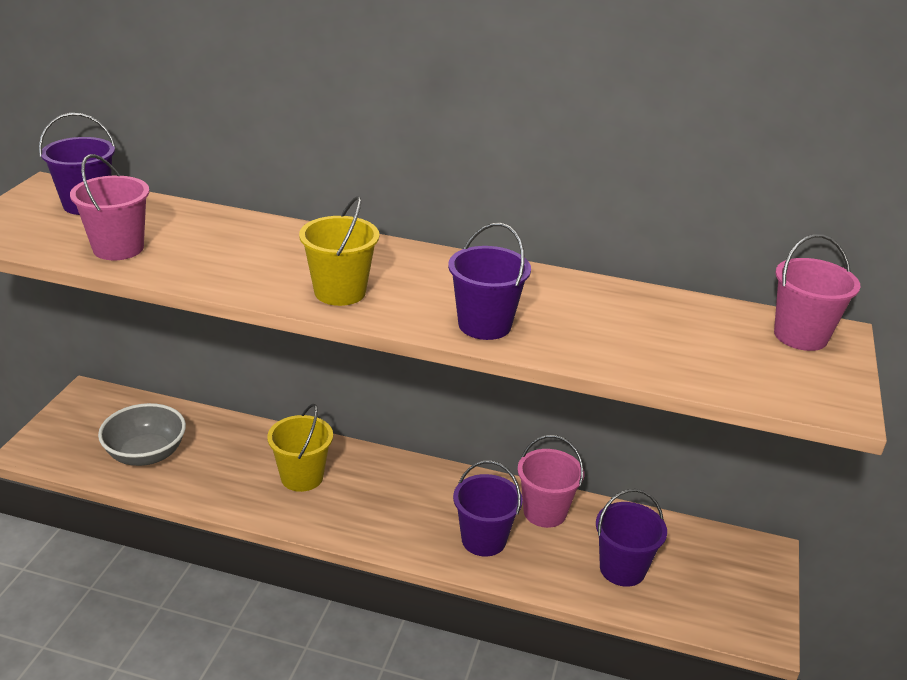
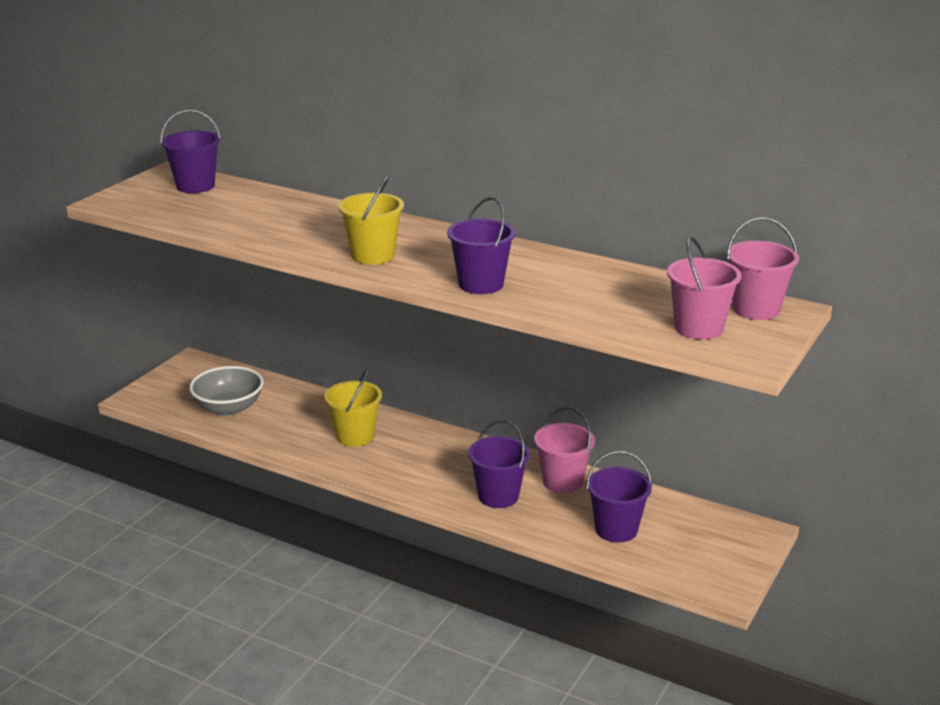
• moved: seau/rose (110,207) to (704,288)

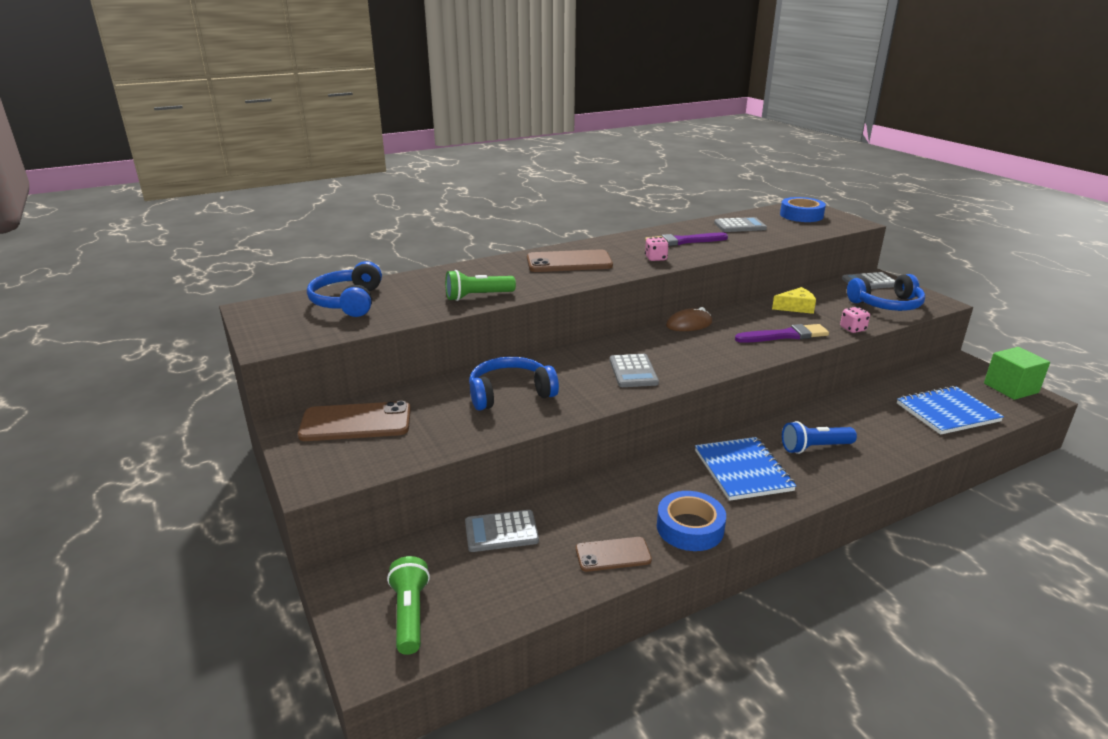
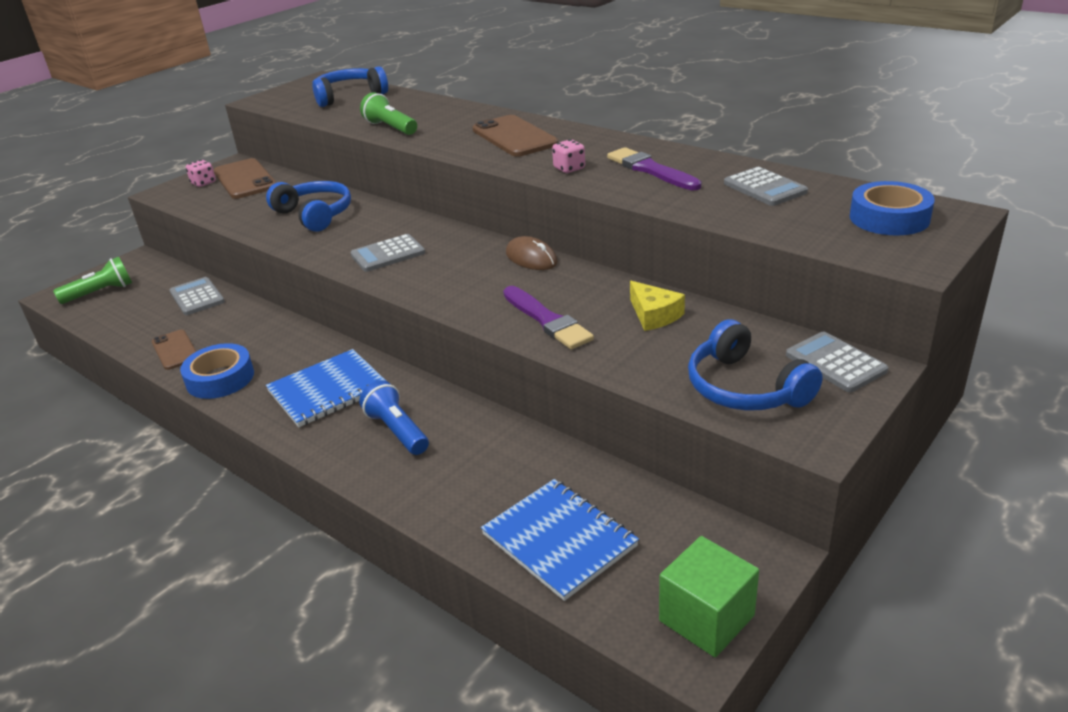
• moved: dé/rose (855,320) to (201,173)

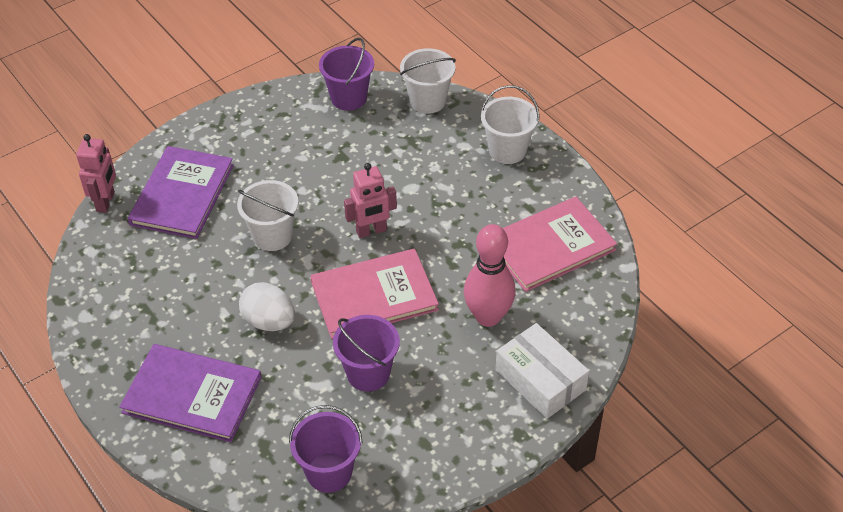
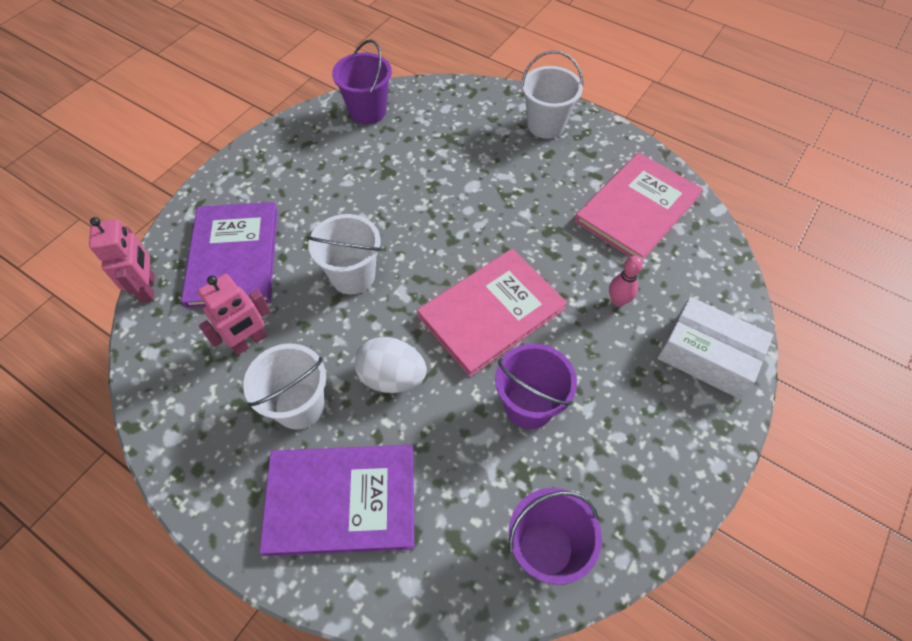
• moved: robot/rose (370,200) to (234,314)
• moved: seau/blanc (428,81) to (284,386)
• resized: quille/rose (489,275) = (626,281) x0.49

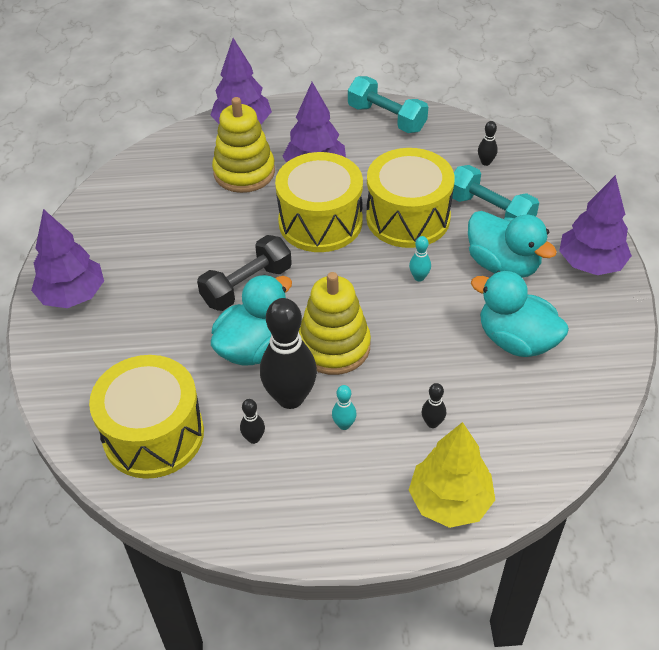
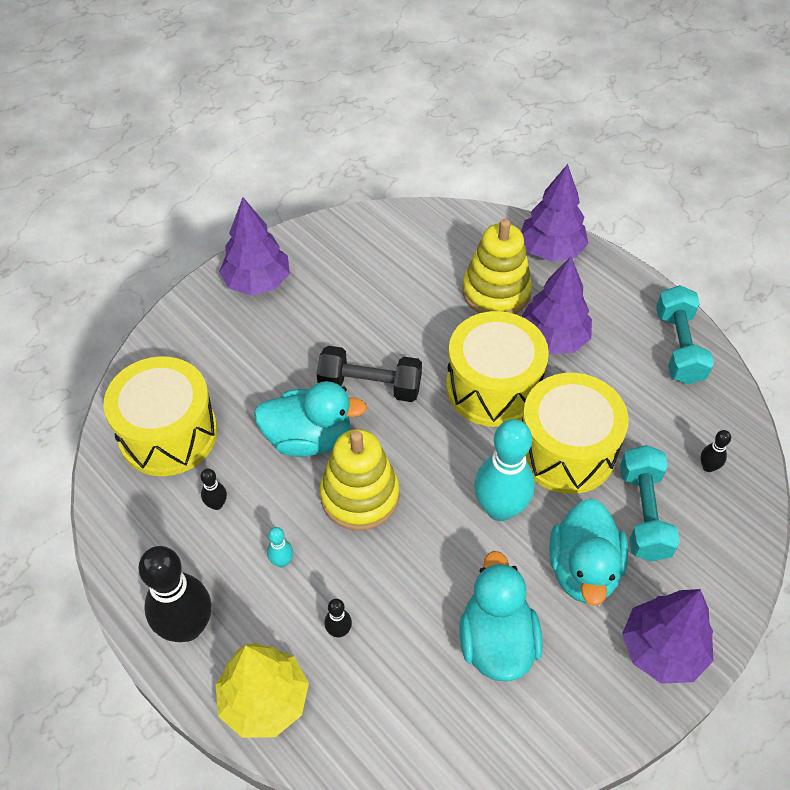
• moved: quille/noir (288,353) to (174,594)
• resized: quille/turquoise (420,259) = (504,470) x2.32

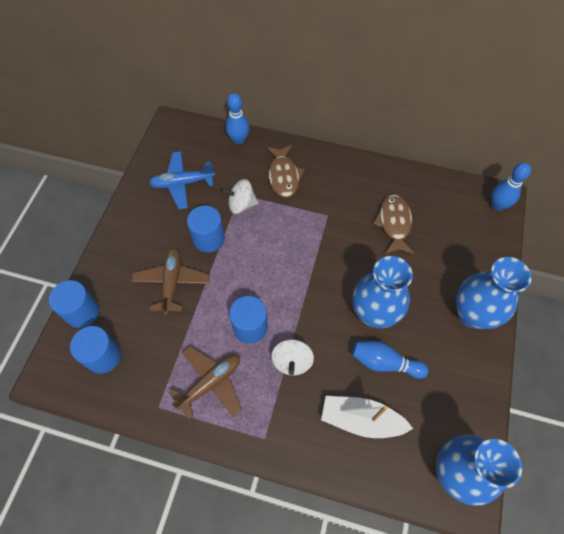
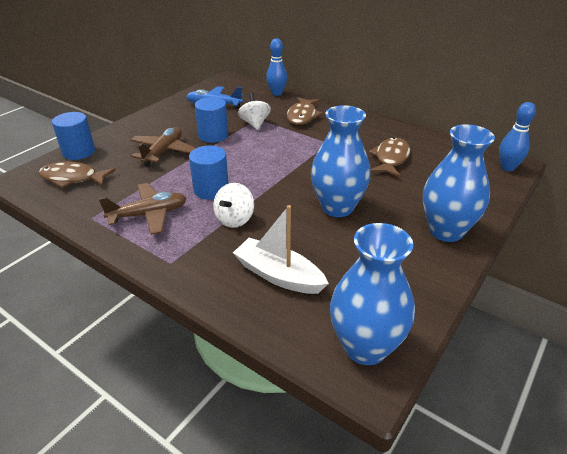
• removed: quille/bleu (390,360)
• replaced: cylindre/bleu (95,350) to poisson/marron (77,174)
• turned: toupie/blanc (239,196) = (254,111) 60 degrees clockwise

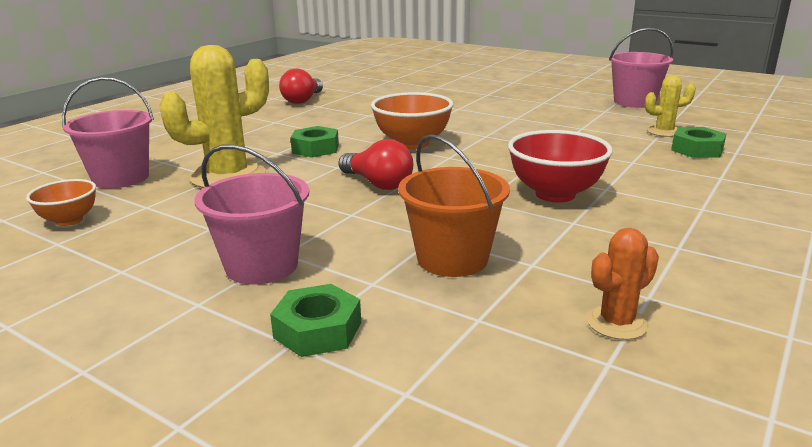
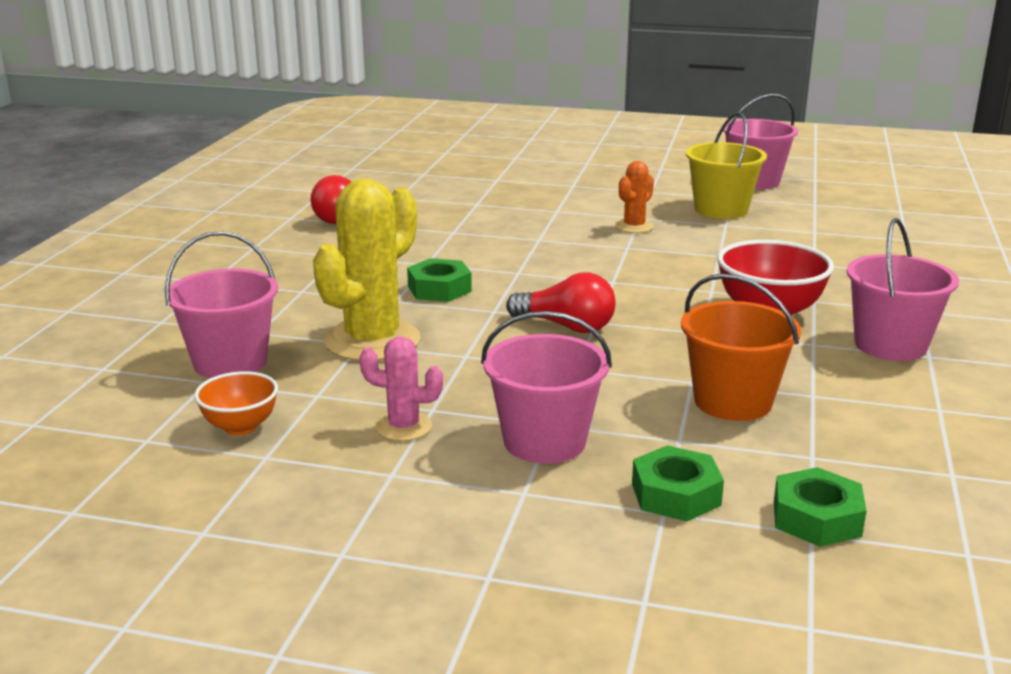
• removed: bol/orange (412,120)
• removed: cactus/jaune (670,106)
• added: cactus/rose (401,389)
• added: seau/jaune (726,165)
• added: seau/rose (902,289)
• moved: cactus/orange (623,284) to (634,197)
• moved: écrou/vert (698,142) to (820,507)

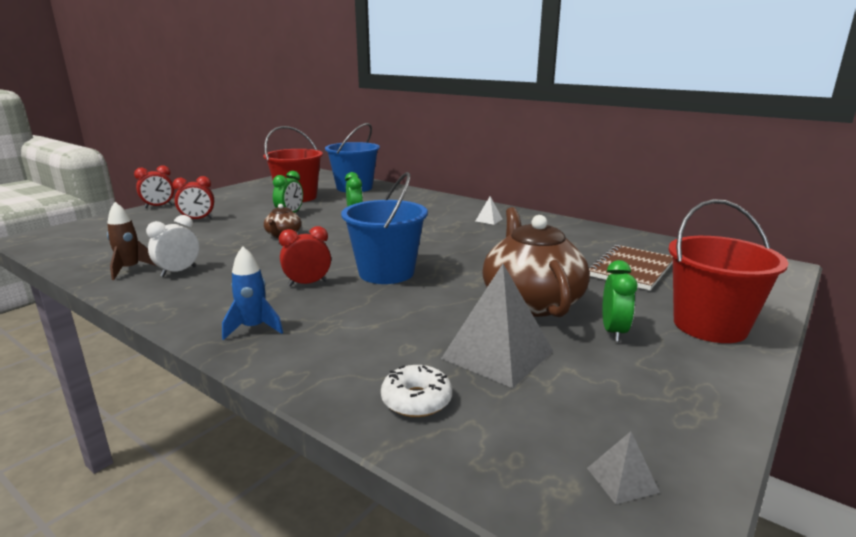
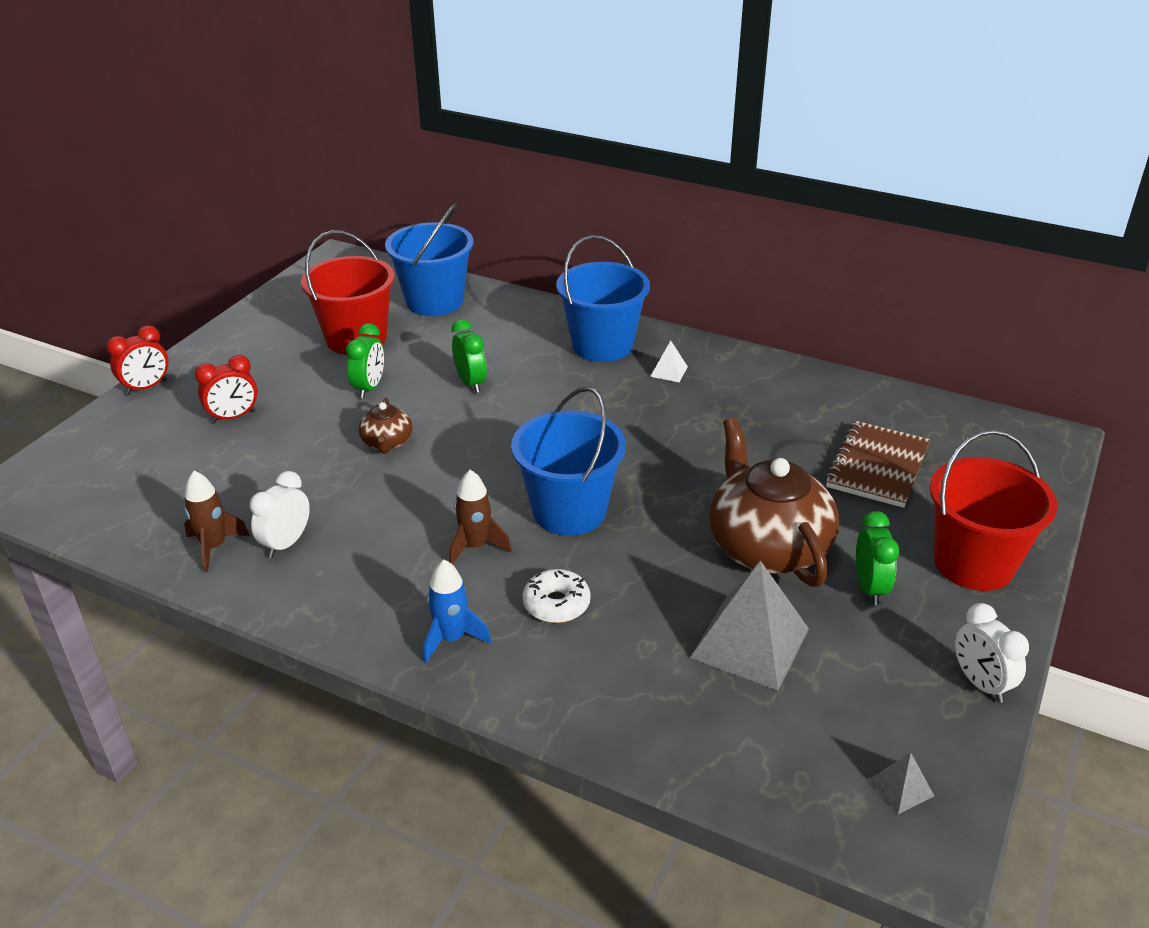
• added: seau/bleu (603,298)
• added: réveil/blanc (992,653)
• moved: beignet/blanc (416,391) to (556,596)
• replaced: réveil/rouge (305,256) to fusée/marron (480,517)

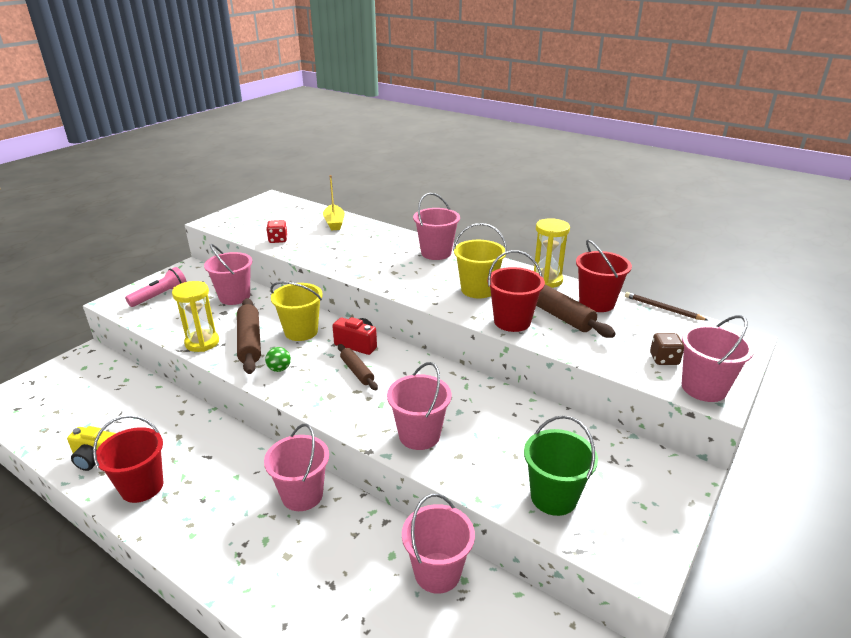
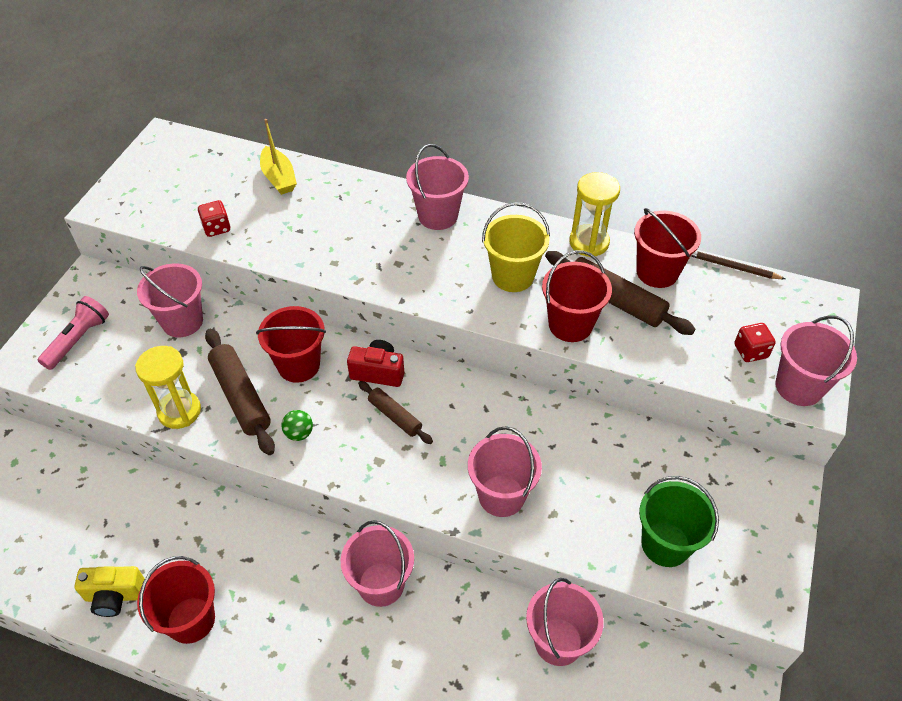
• recoloured: seau/jaune (296,311) to seau/rouge (291,344)
• recoloured: dé/marron (667,349) to dé/rouge (755,342)

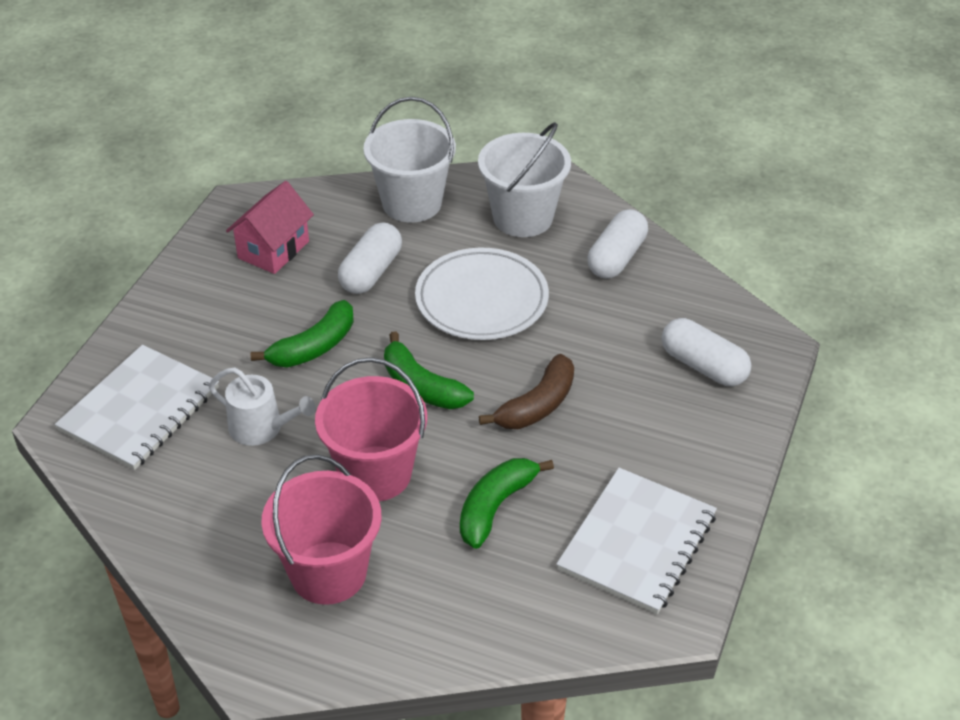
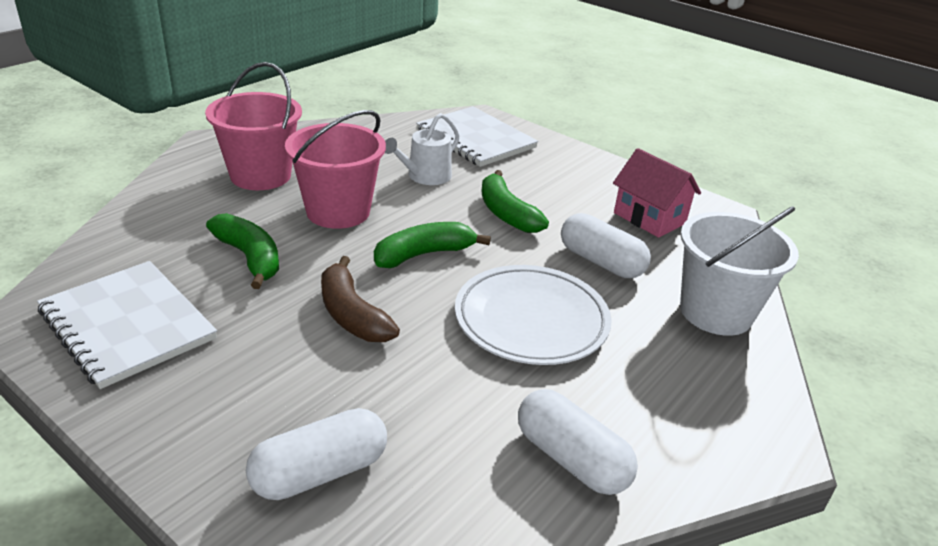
• removed: seau/blanc (524,179)

